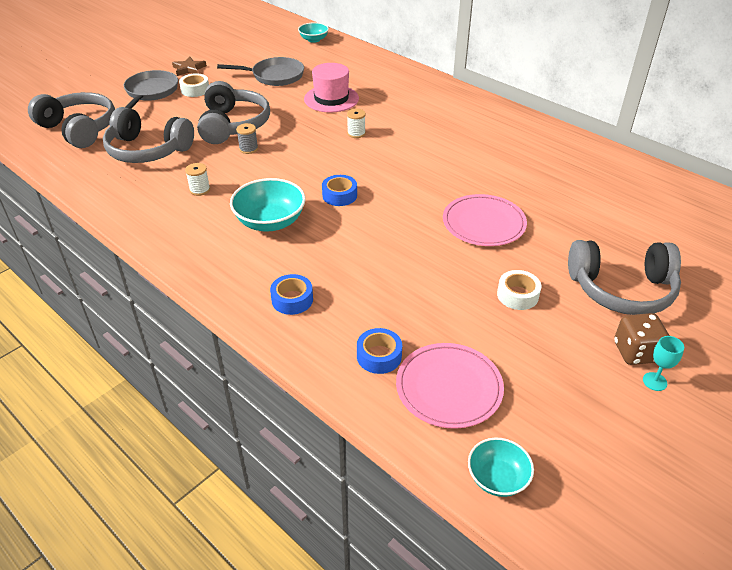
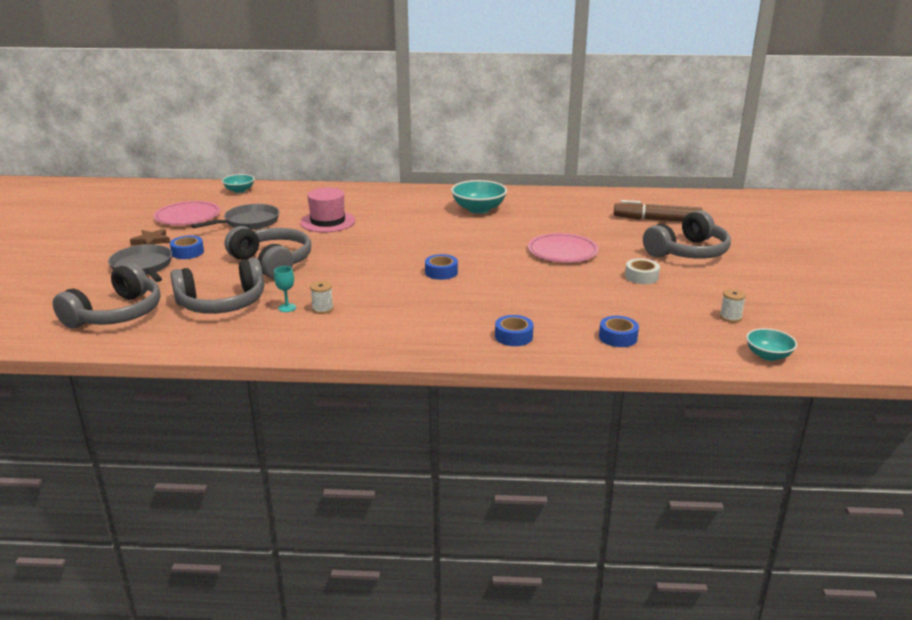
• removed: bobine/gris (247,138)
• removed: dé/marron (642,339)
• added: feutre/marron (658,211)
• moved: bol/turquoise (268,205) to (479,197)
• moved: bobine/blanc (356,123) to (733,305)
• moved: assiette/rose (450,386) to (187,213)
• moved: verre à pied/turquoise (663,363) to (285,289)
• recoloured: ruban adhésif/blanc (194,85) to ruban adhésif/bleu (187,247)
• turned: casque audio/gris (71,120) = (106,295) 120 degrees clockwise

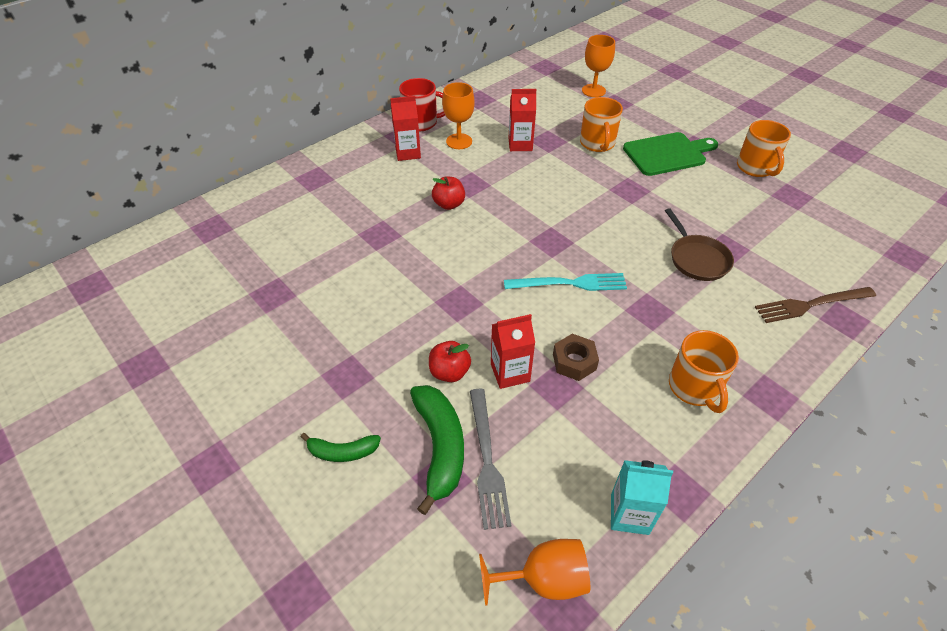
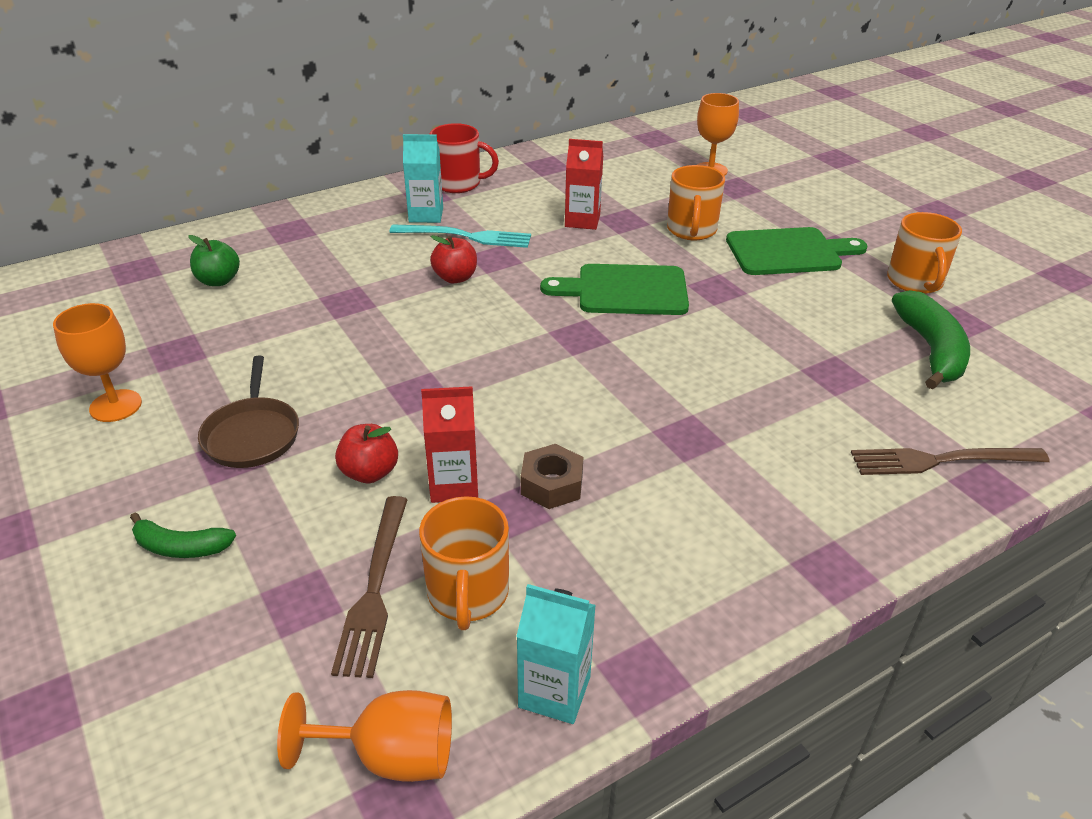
• added: pomme/vert (214,260)
• added: planche à découper/vert (614,289)
• moved: banane/vert (437,450) to (931,339)
• moved: verre à pied/orange (458,115) to (97,362)
• moved: fourchette/turquoise (565,282) to (460,236)
• moved: poêle/marron (699,244) to (248,411)
• moved: tasse/orange (704,371) to (464,563)
• recoloured: brique de lait/rouge (405,128) to brique de lait/turquoise (423,178)
• recoloured: fourchette/gris (491,459) to fourchette/marron (369,587)

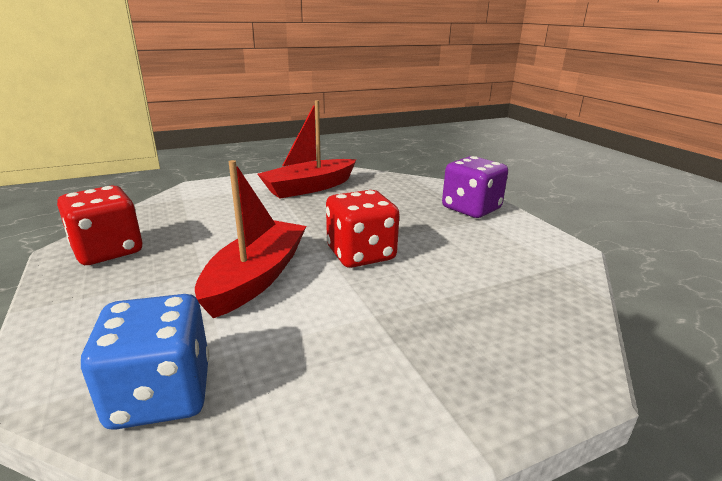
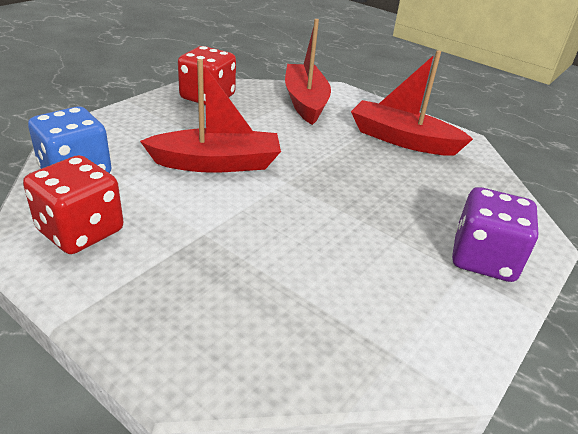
• added: bateau/rouge (308,72)
• moved: dé/rouge (363,229) to (73,204)

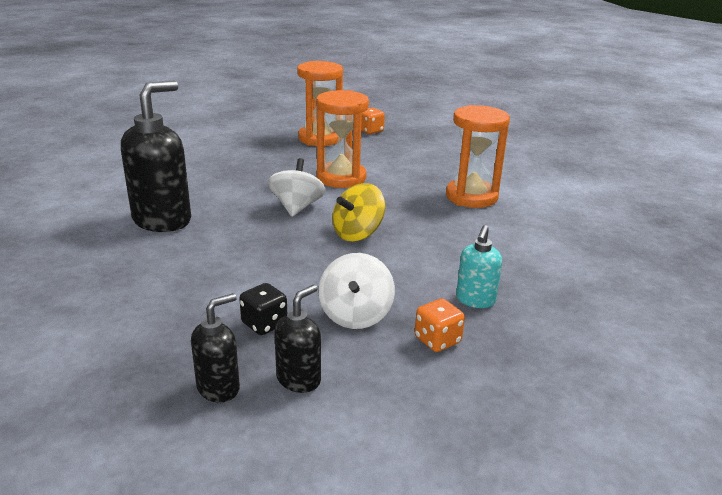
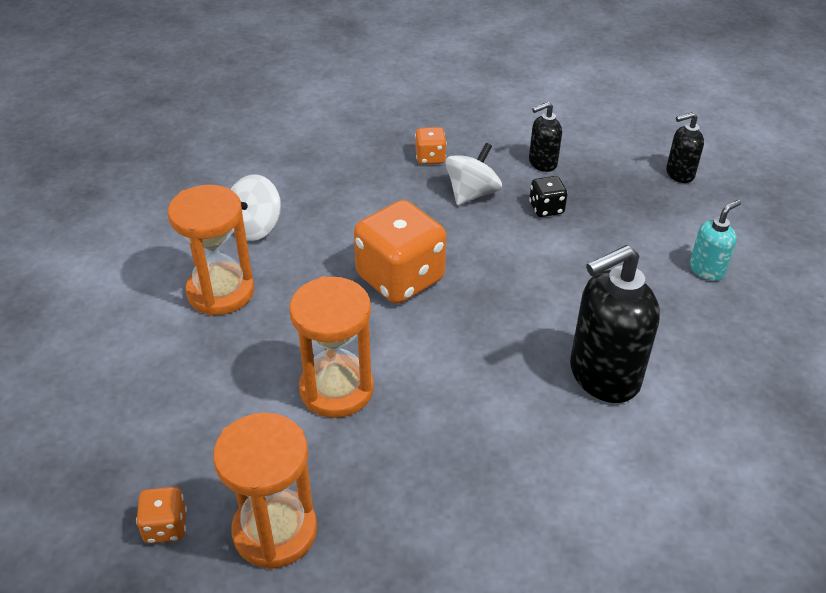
• moved: distributeur de savon/noir (215,347) to (685,147)
• moved: toupie/blanc (297,187) to (255,207)
• moved: distributeur de savon/turquoise (479,266) to (715,240)
• replaced: toupie/jaune (358,212) to dé/orange (400,252)

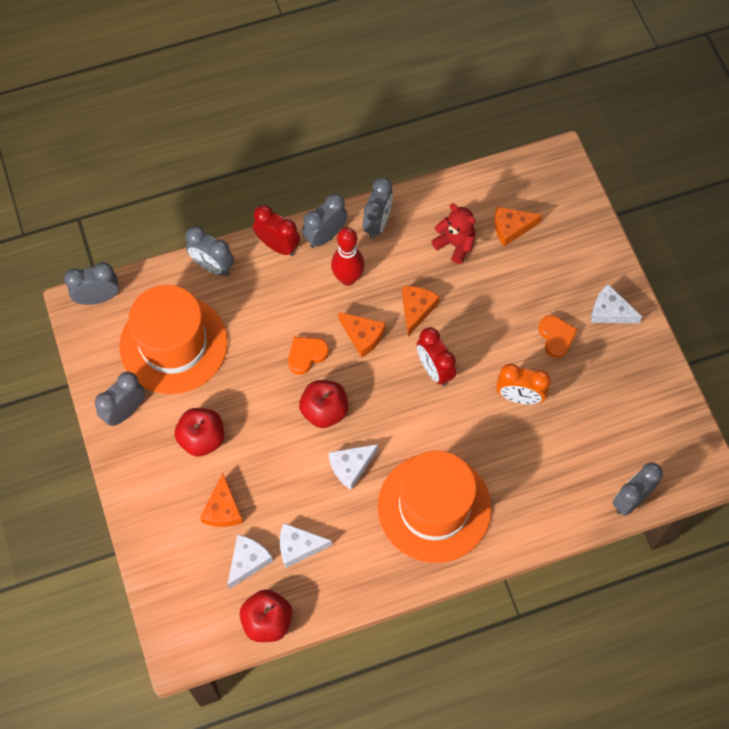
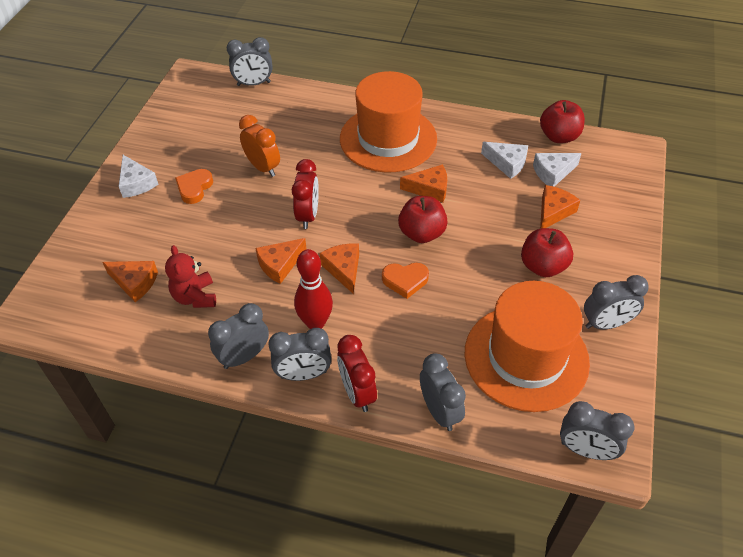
• recoloured: fromage/blanc (353,467) to fromage/orange (423,183)

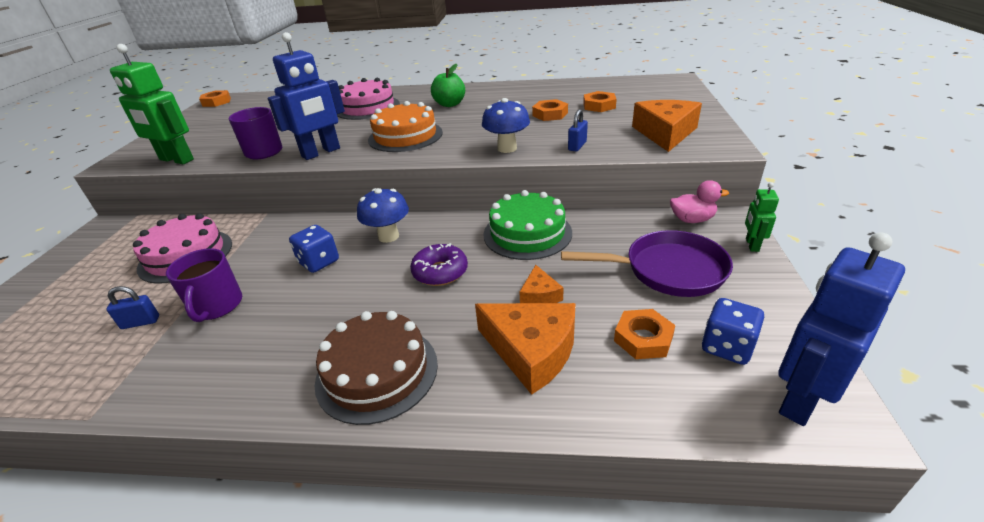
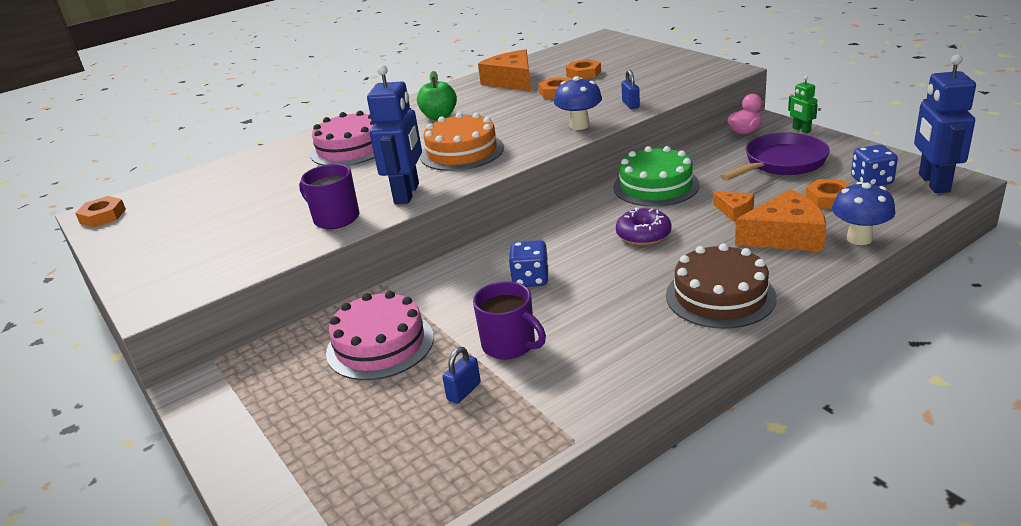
• removed: robot/vert (152,104)
• moved: champignon/bleu (383,215) to (864,213)
• moved: fromage/orange (667,126) to (504,70)

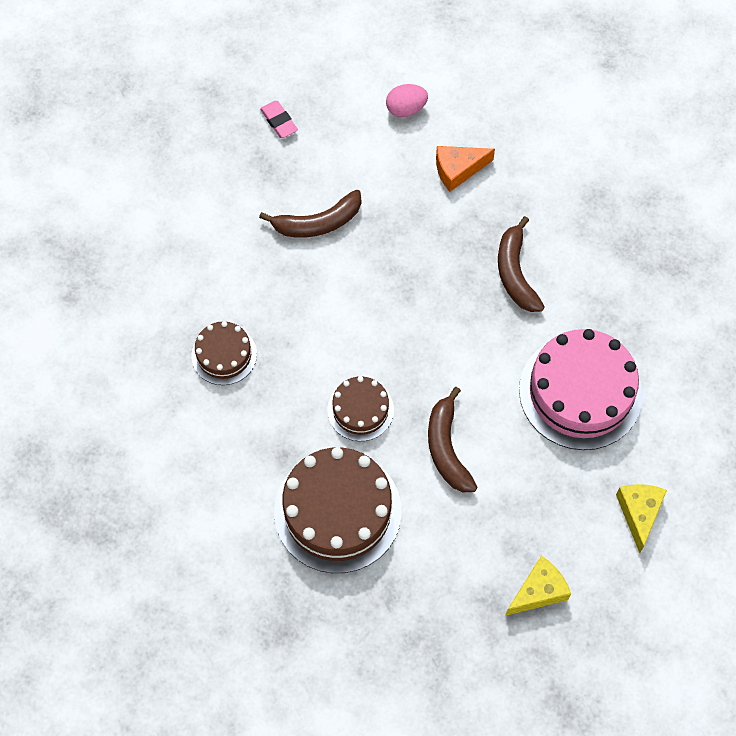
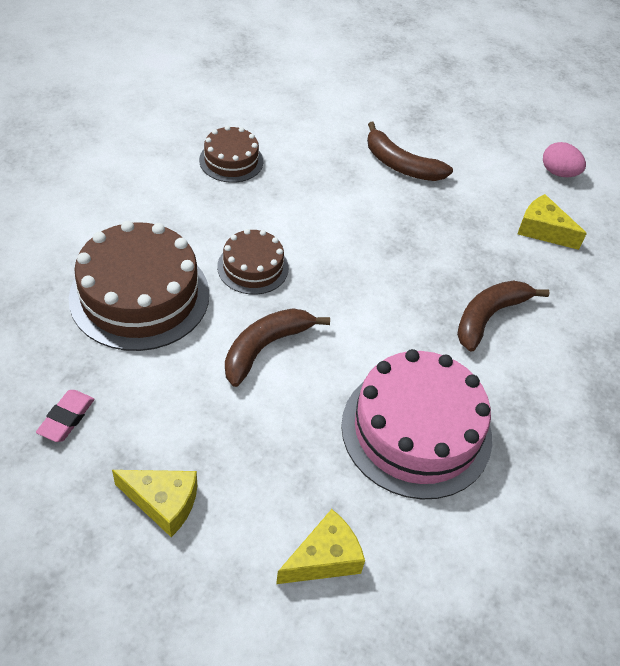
• moved: gomme/rose (279,119) to (65,416)
• recoloured: fromage/orange (465,169) to fromage/jaune (552,222)

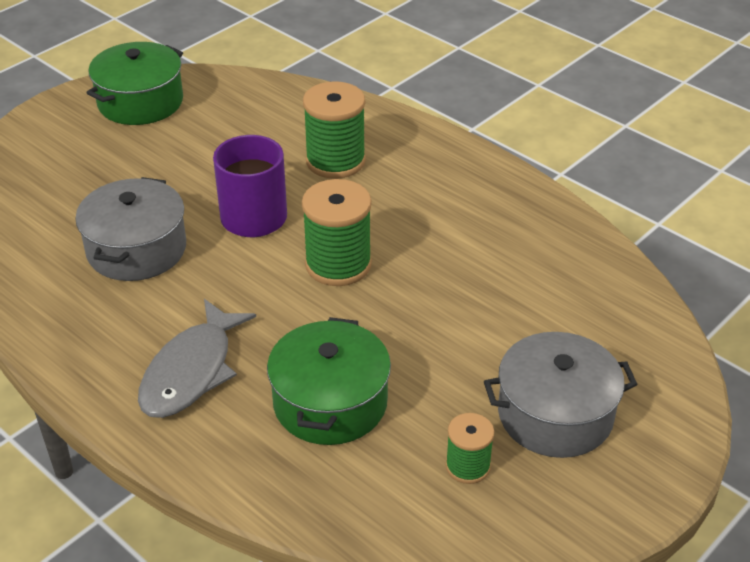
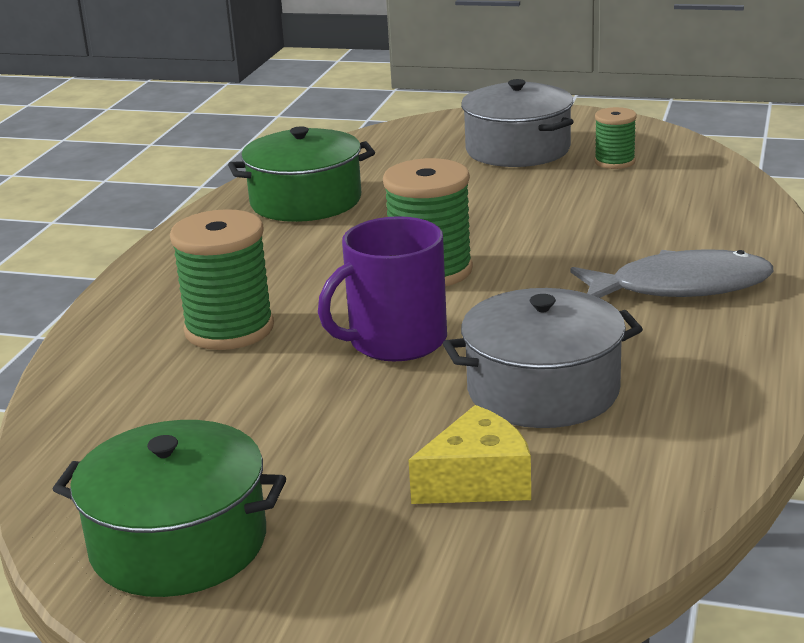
• added: fromage/jaune (470,454)
• moved: marmite/vert (329,381) to (301,174)

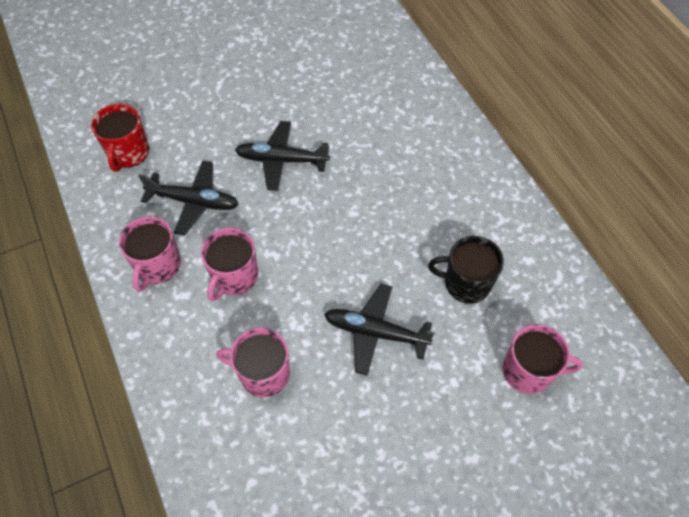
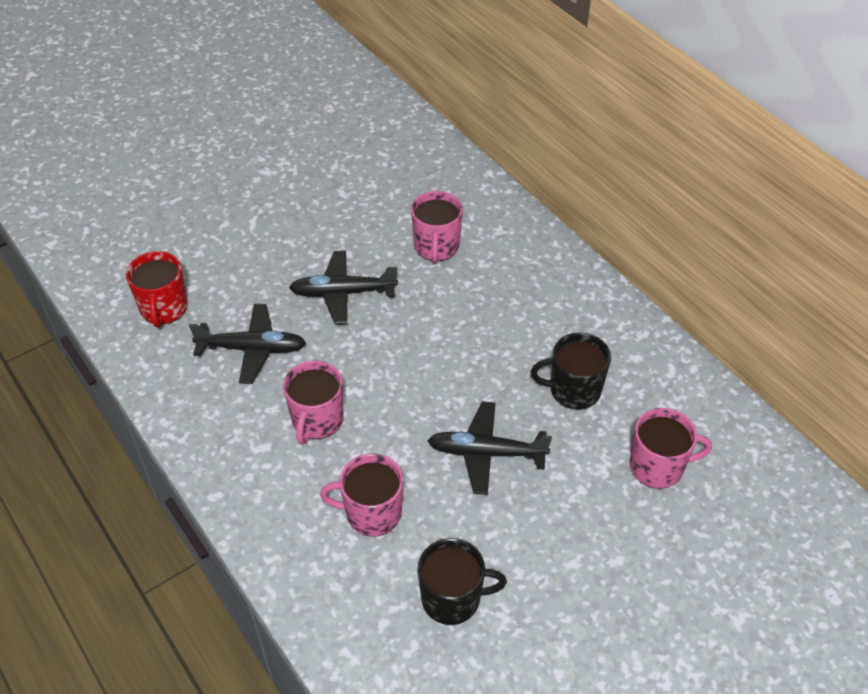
• added: tasse/noir (462,581)
• moved: tasse/rose (150,254) to (437,227)

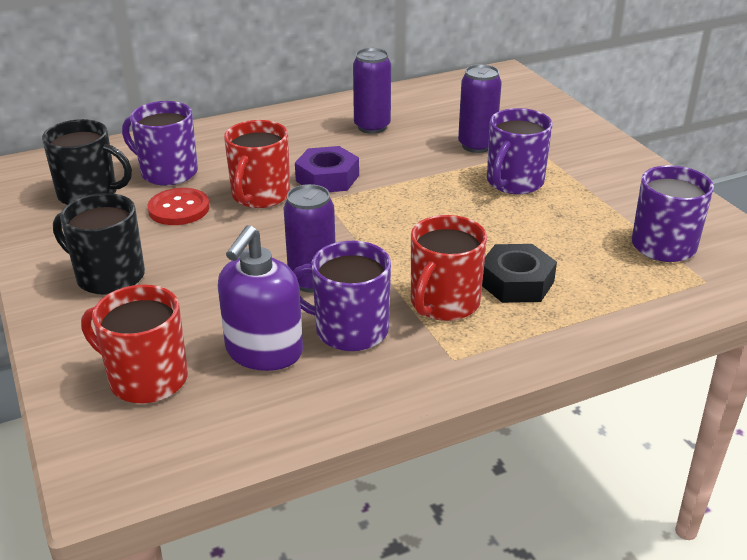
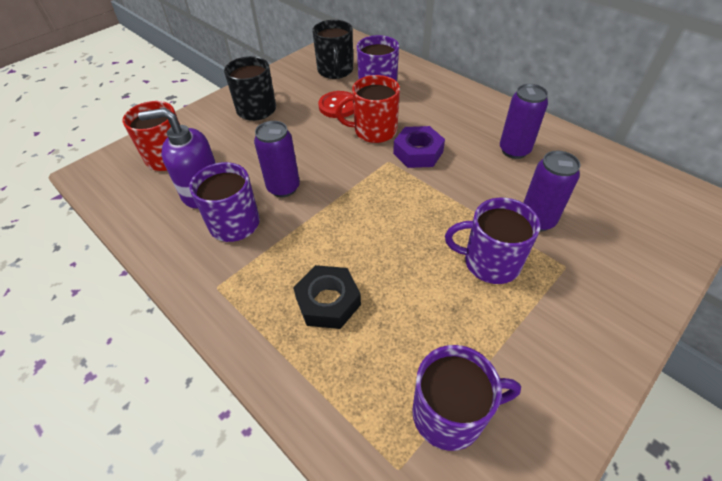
• removed: tasse/rouge (449,268)

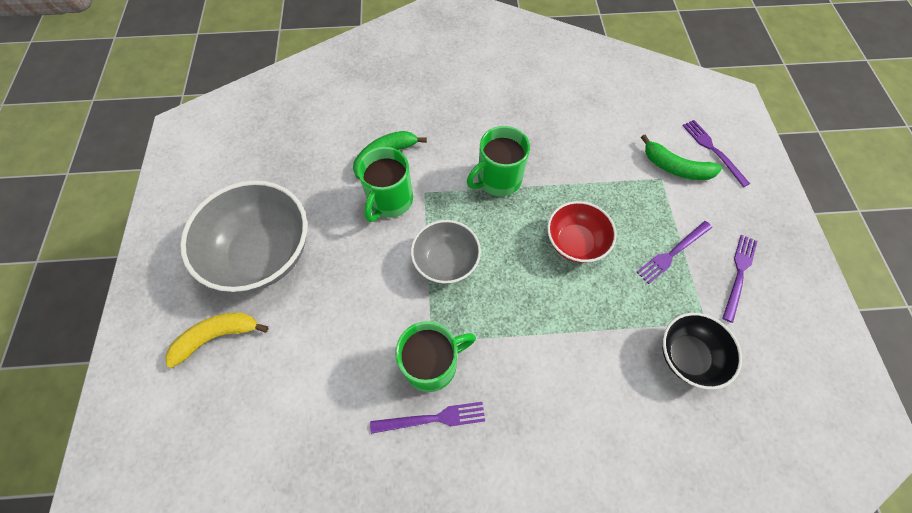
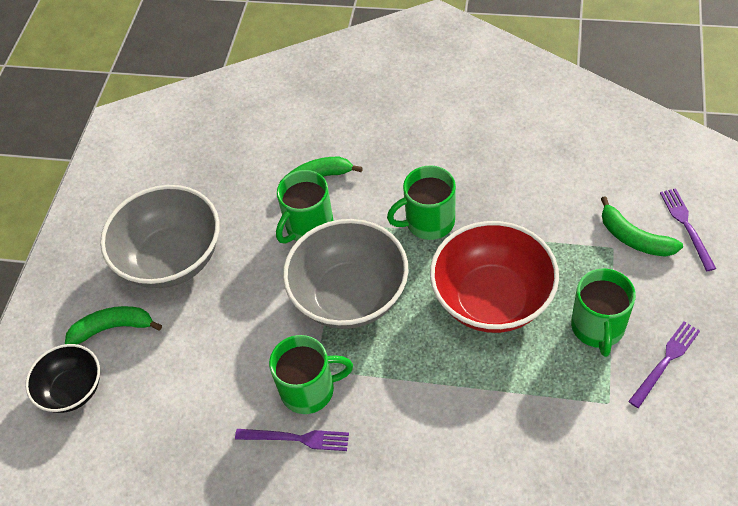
• moved: bol/noir (702,351) to (62,378)
• replaced: fourchette/violet (674,252) to tasse/vert (603,312)
• recoloured: banane/jaune (217,340) to banane/vert (113,325)
• resized: bol/gris (446,252) = (345,274) x1.71
• resized: bol/rouge (582,232) = (494,277) x1.71

